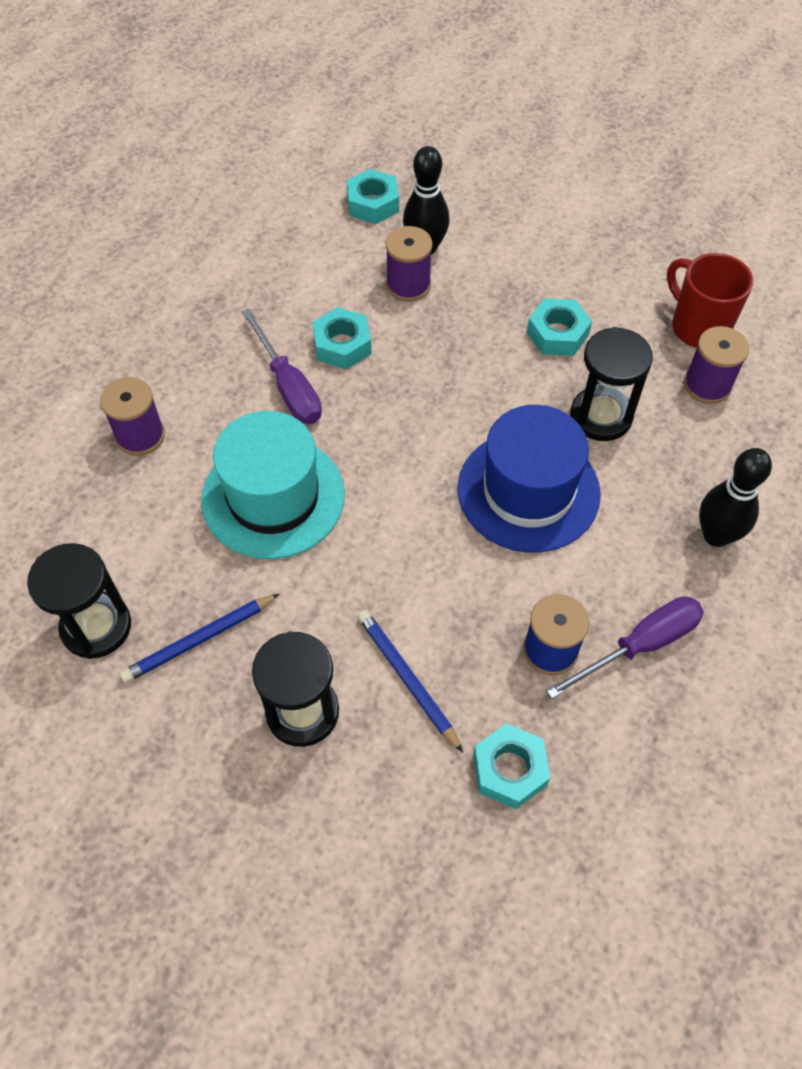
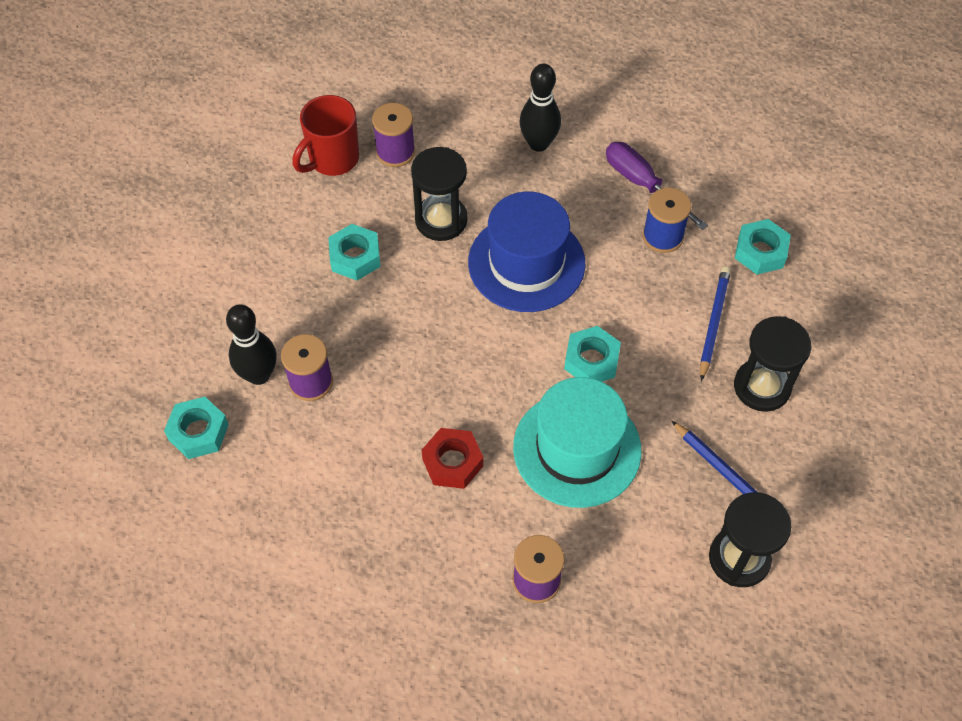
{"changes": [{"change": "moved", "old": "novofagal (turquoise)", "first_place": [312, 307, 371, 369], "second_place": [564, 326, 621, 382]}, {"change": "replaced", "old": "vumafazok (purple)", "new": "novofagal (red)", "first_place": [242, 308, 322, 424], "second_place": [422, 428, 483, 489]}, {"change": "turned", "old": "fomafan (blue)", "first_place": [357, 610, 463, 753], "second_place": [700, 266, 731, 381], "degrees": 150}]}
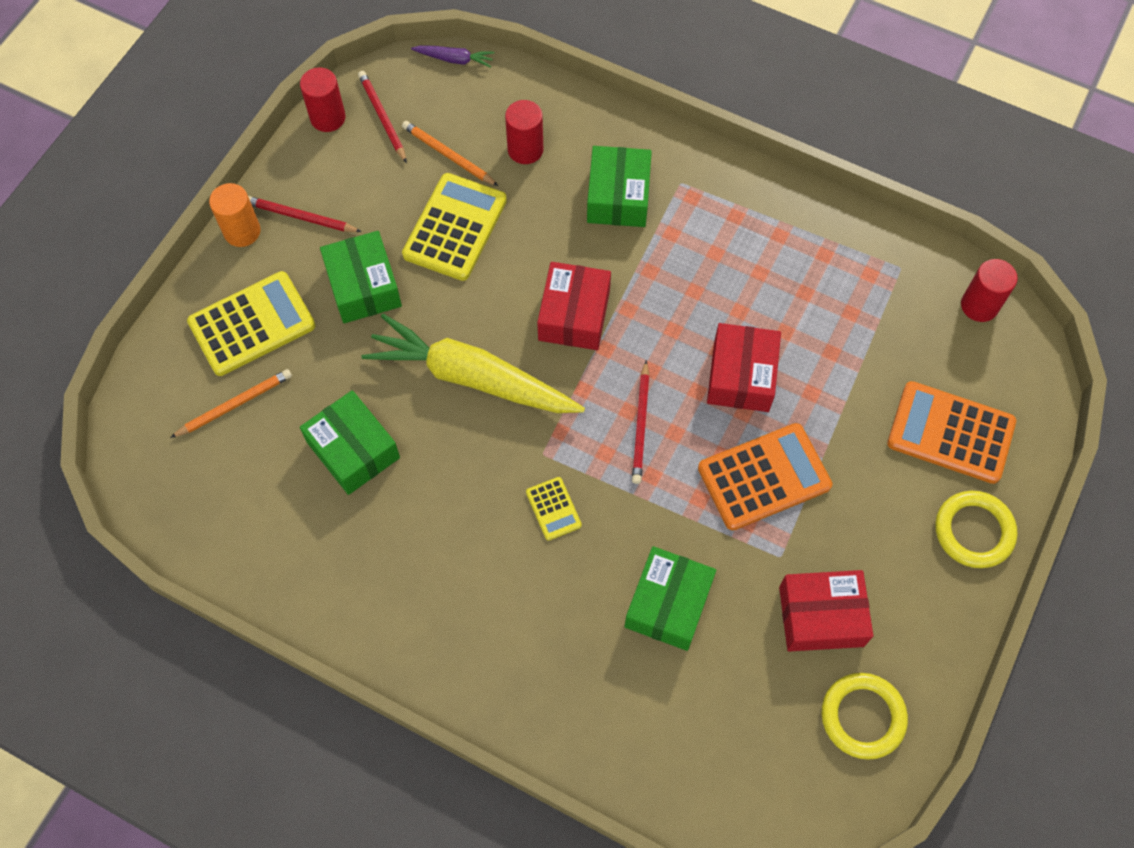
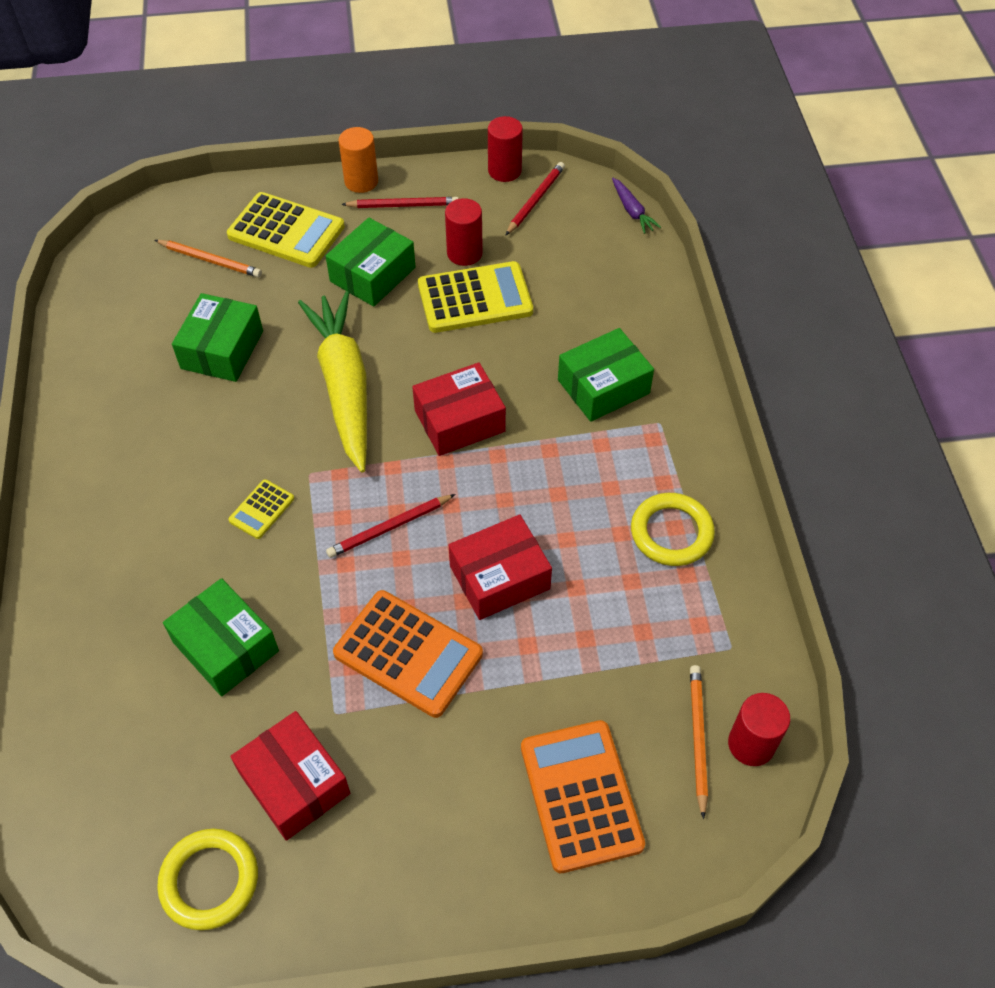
{"changes": [{"change": "moved", "old": "fomafan (orange)", "first_place": [402, 121, 498, 186], "second_place": [690, 665, 708, 819]}, {"change": "moved", "old": "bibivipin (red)", "first_place": [505, 100, 543, 164], "second_place": [445, 198, 483, 266]}, {"change": "moved", "old": "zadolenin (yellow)", "first_place": [935, 491, 1017, 568], "second_place": [631, 493, 715, 566]}, {"change": "turned", "old": "fomafan (red)", "first_place": [248, 196, 362, 232], "second_place": [341, 197, 459, 208], "degrees": 105}, {"change": "turned", "old": "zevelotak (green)", "first_place": [624, 546, 716, 651], "second_place": [163, 578, 279, 696], "degrees": 60}]}
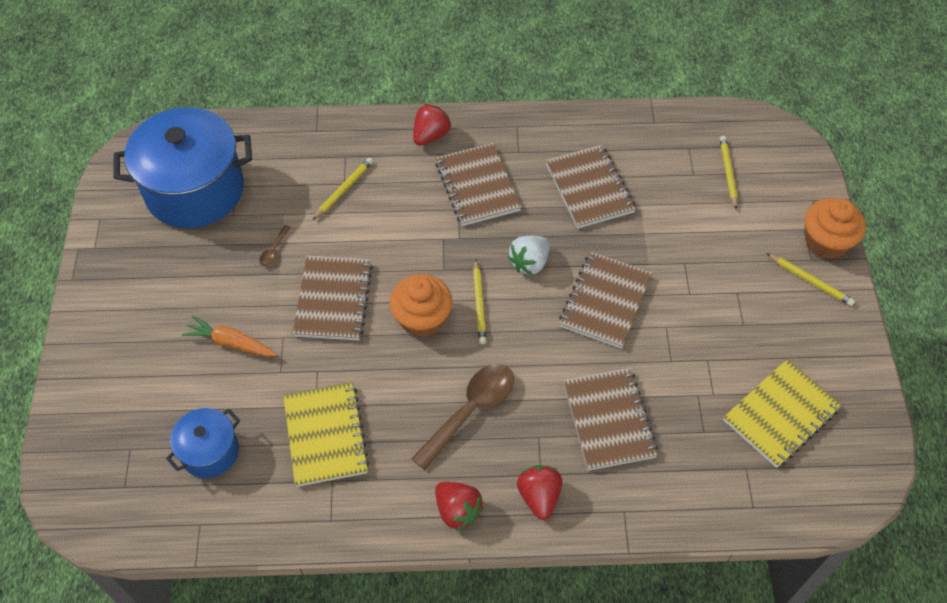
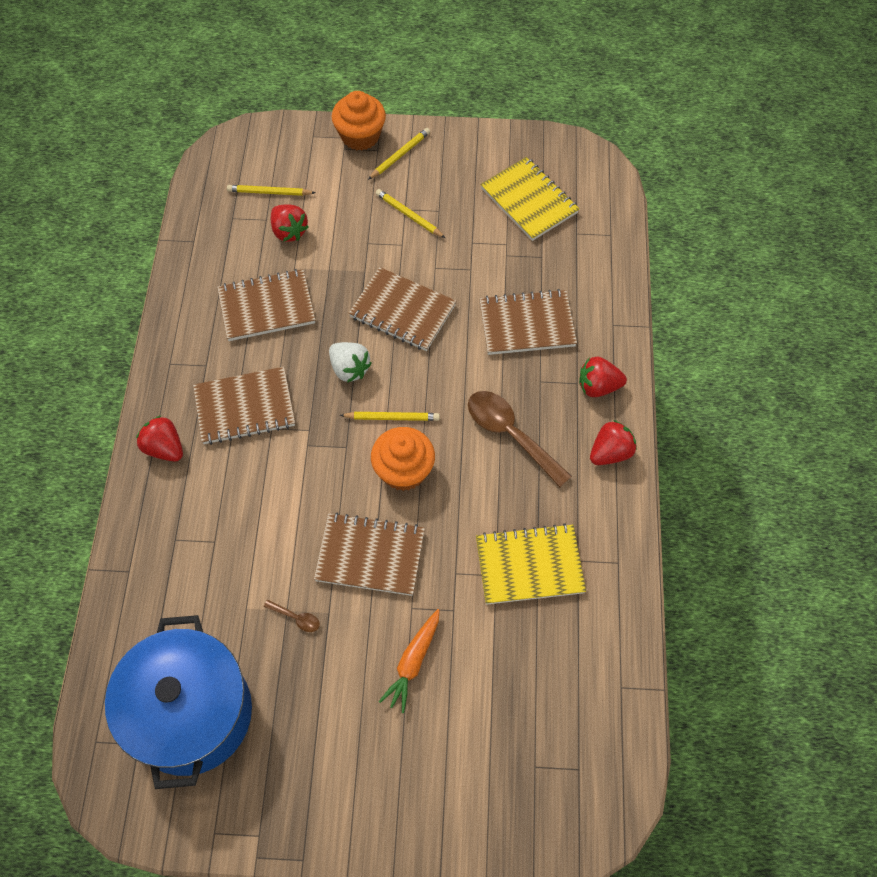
{"changes": [{"change": "removed", "old": "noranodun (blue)", "first_place": [166, 408, 240, 478]}, {"change": "added", "new": "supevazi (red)", "second_place": [271, 204, 309, 242]}, {"change": "moved", "old": "fomafan (yellow)", "first_place": [313, 158, 373, 220], "second_place": [376, 189, 445, 238]}]}
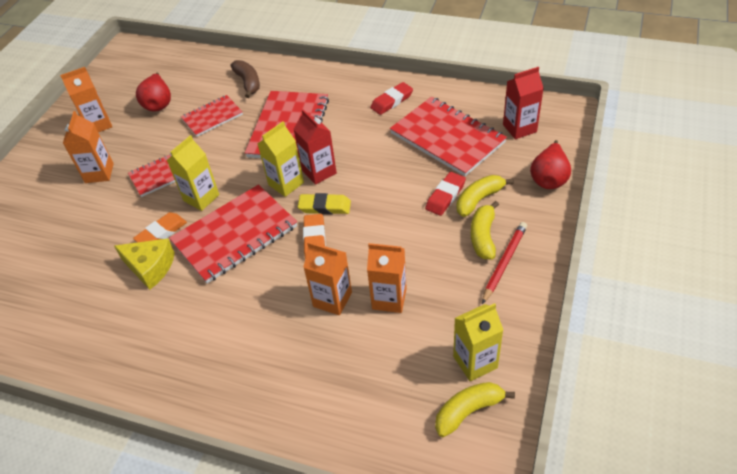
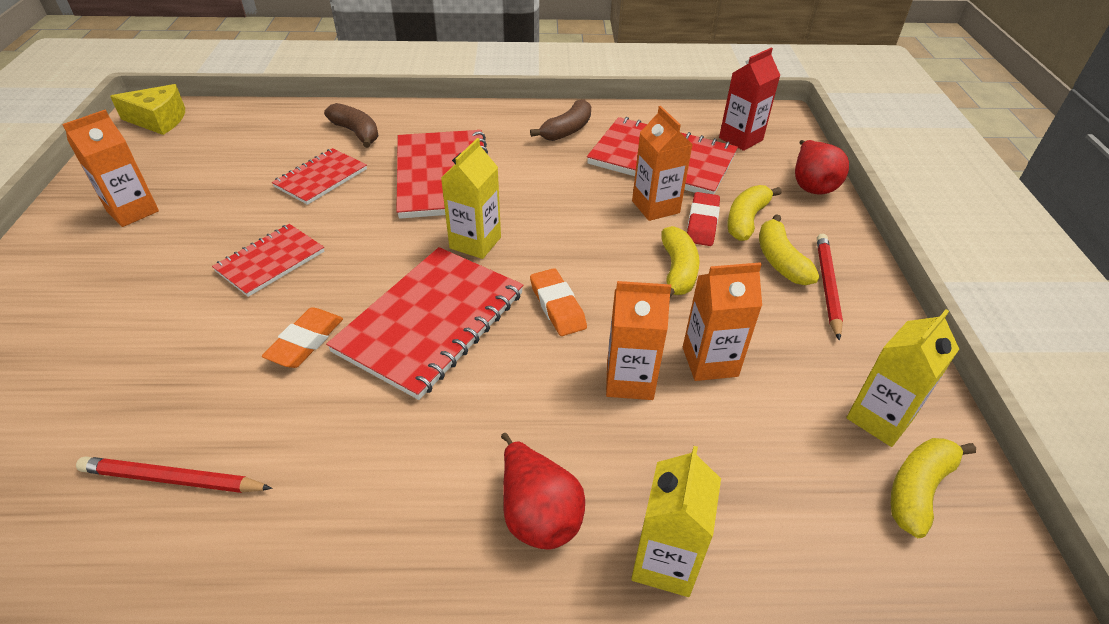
{"changes": [{"change": "removed", "old": "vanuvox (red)", "first_place": [294, 109, 337, 185]}, {"change": "removed", "old": "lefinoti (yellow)", "first_place": [298, 193, 351, 215]}, {"change": "added", "new": "fomafan (red)", "second_place": [76, 456, 273, 493]}, {"change": "added", "new": "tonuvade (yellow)", "second_place": [661, 226, 700, 297]}, {"change": "moved", "old": "vanuvox (orange)", "first_place": [63, 111, 114, 183], "second_place": [632, 106, 693, 221]}, {"change": "moved", "old": "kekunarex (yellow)", "first_place": [114, 239, 175, 290], "second_place": [110, 84, 185, 135]}, {"change": "moved", "old": "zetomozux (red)", "first_place": [136, 73, 171, 112], "second_place": [501, 433, 585, 550]}, {"change": "moved", "old": "vanuvox (yellow)", "first_place": [167, 135, 219, 211], "second_place": [631, 446, 721, 597]}, {"change": "replaced", "old": "lefinoti (red)", "new": "tonuvade (brown)", "first_place": [370, 82, 413, 115], "second_place": [530, 99, 591, 141]}]}
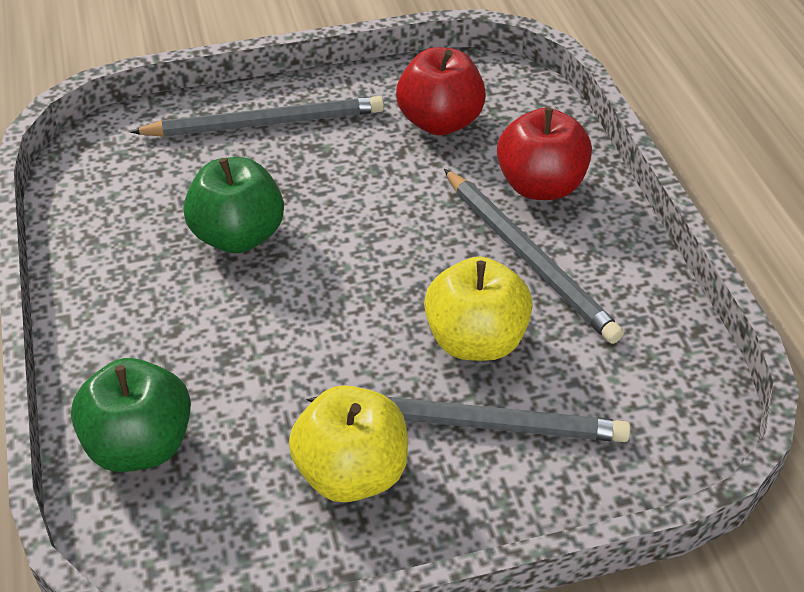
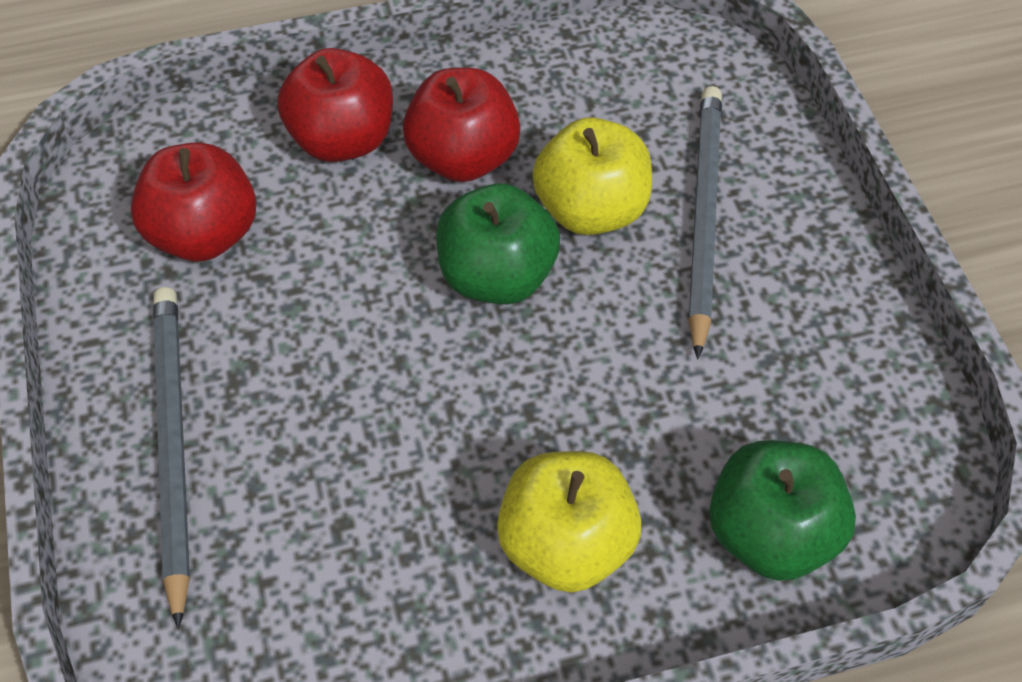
{"changes": [{"change": "moved", "old": "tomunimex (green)", "first_place": [183, 157, 284, 253], "second_place": [436, 183, 560, 304]}, {"change": "moved", "old": "tomunimex (yellow)", "first_place": [289, 385, 408, 502], "second_place": [497, 451, 641, 592]}, {"change": "replaced", "old": "fomafan (grey)", "new": "tomunimex (red)", "first_place": [444, 169, 624, 344], "second_place": [403, 68, 520, 182]}]}
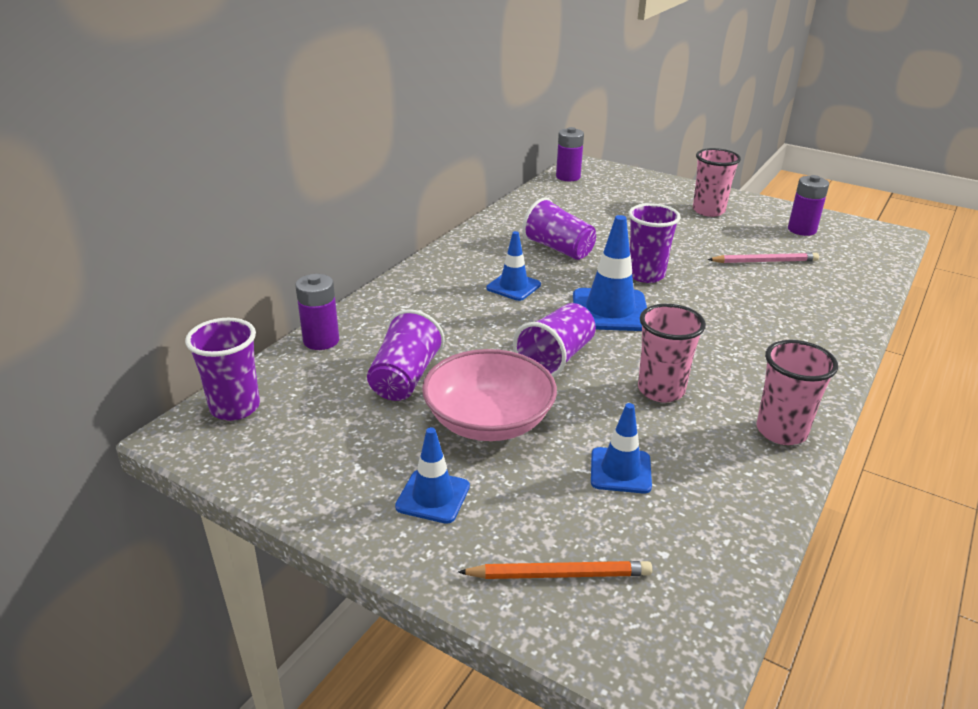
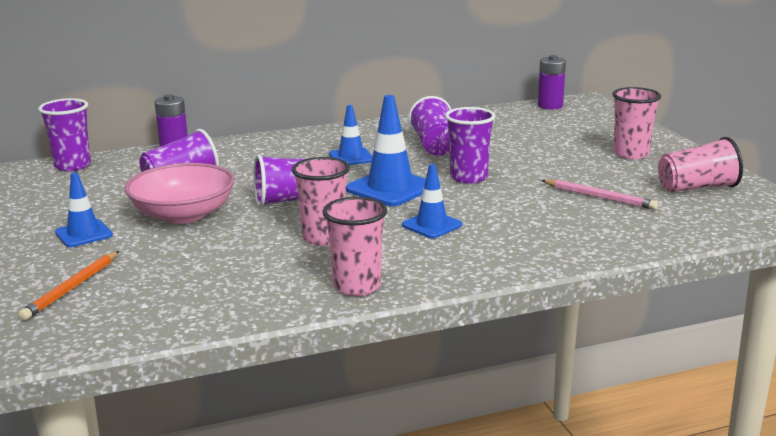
{"changes": [{"change": "moved", "old": "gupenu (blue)", "first_place": [591, 403, 652, 493], "second_place": [402, 164, 462, 238]}, {"change": "replaced", "old": "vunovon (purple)", "new": "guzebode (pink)", "first_place": [788, 175, 829, 236], "second_place": [658, 137, 743, 192]}, {"change": "turned", "old": "fomafan (orange)", "first_place": [458, 561, 652, 579], "second_place": [18, 251, 119, 320], "degrees": 75}]}
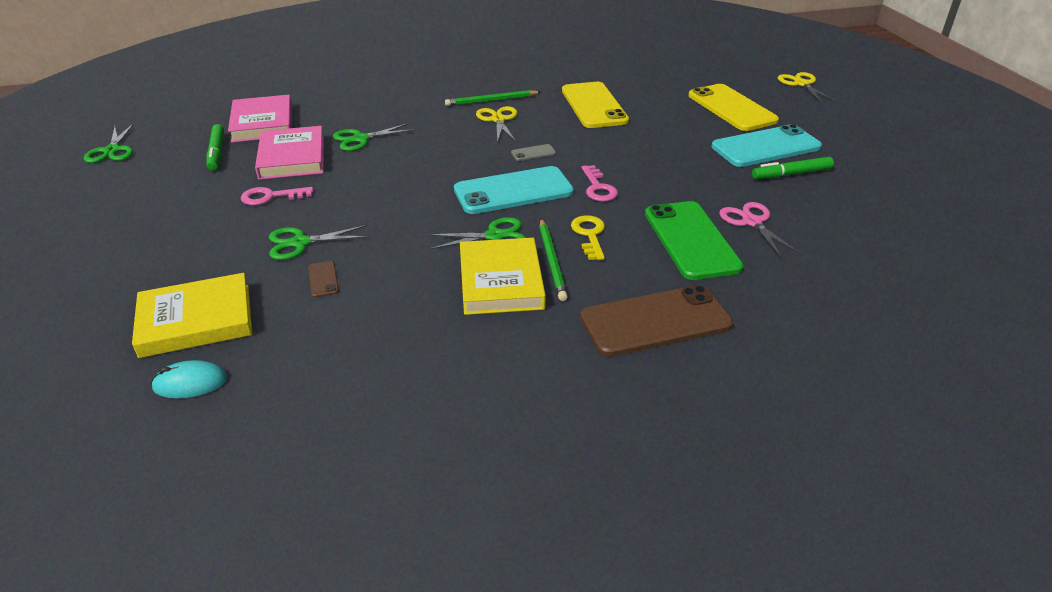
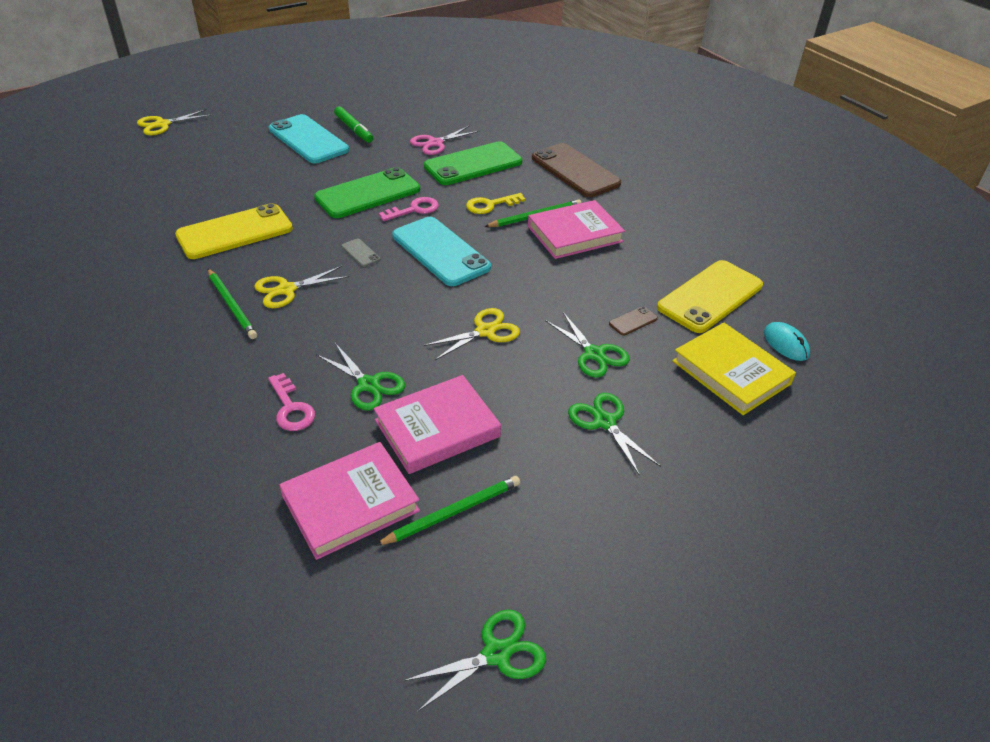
{"changes": [{"change": "added", "new": "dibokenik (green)", "second_place": [314, 167, 420, 218]}, {"change": "added", "new": "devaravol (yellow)", "second_place": [423, 308, 520, 360]}, {"change": "moved", "old": "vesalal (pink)", "first_place": [241, 187, 313, 205], "second_place": [268, 373, 315, 431]}, {"change": "moved", "old": "devaravol (green)", "first_place": [427, 217, 526, 250], "second_place": [568, 393, 661, 476]}, {"change": "moved", "old": "dibokenik (yellow)", "first_place": [688, 84, 779, 131], "second_place": [657, 260, 763, 333]}, {"change": "replaced", "old": "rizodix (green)", "new": "fomafan (green)", "first_place": [207, 124, 224, 171], "second_place": [375, 476, 520, 546]}, {"change": "recoloured", "old": "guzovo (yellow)", "new": "guzovo (pink)", "first_place": [460, 238, 546, 315], "second_place": [528, 200, 625, 259]}]}
